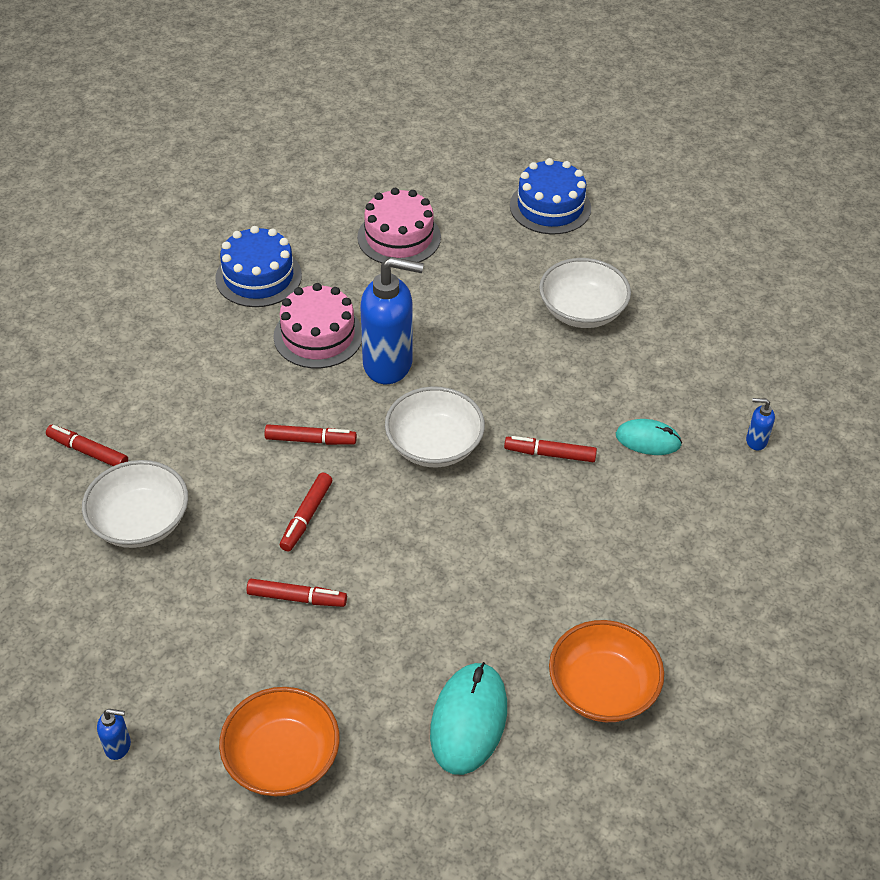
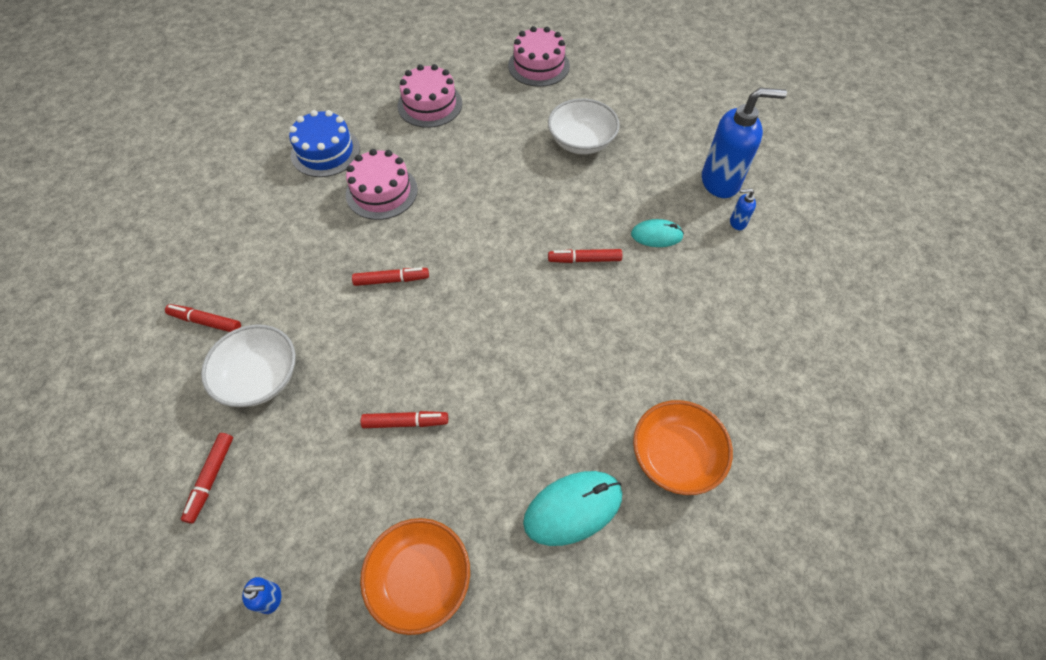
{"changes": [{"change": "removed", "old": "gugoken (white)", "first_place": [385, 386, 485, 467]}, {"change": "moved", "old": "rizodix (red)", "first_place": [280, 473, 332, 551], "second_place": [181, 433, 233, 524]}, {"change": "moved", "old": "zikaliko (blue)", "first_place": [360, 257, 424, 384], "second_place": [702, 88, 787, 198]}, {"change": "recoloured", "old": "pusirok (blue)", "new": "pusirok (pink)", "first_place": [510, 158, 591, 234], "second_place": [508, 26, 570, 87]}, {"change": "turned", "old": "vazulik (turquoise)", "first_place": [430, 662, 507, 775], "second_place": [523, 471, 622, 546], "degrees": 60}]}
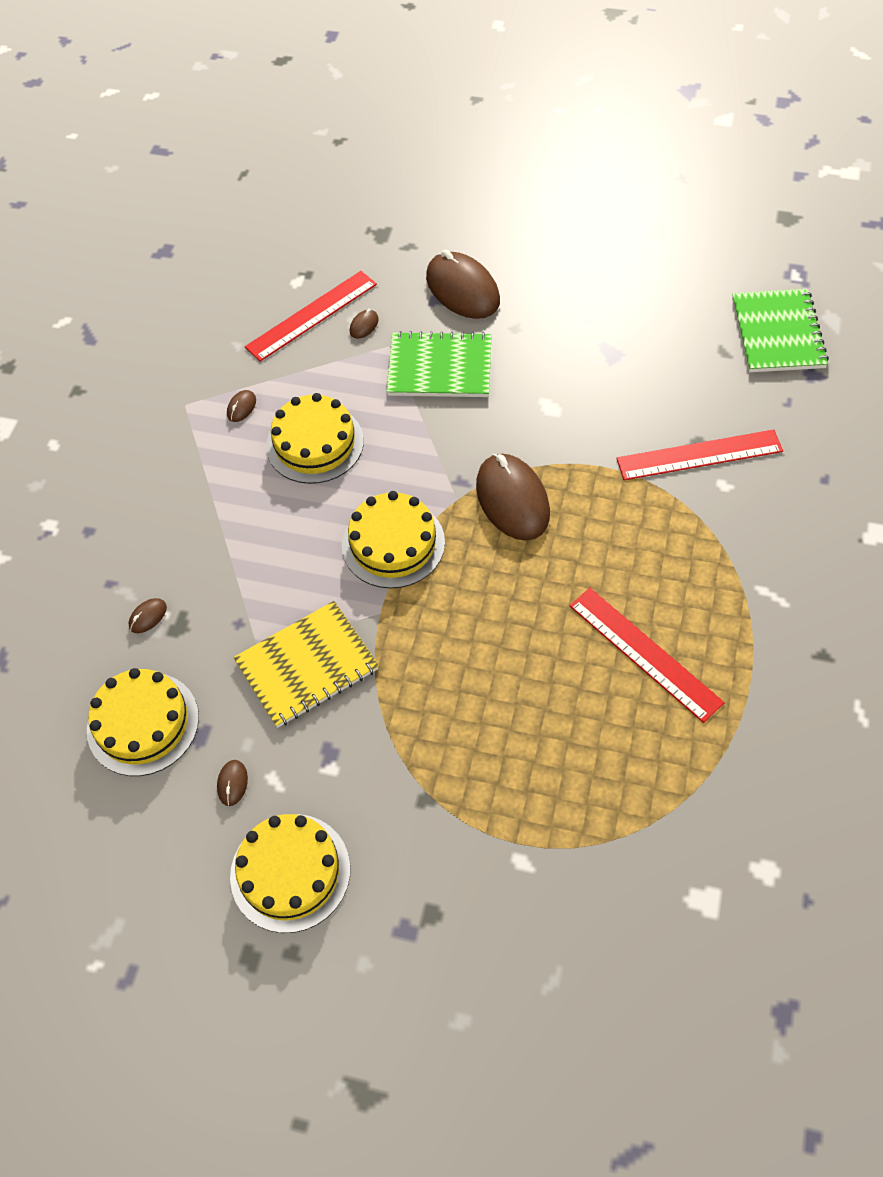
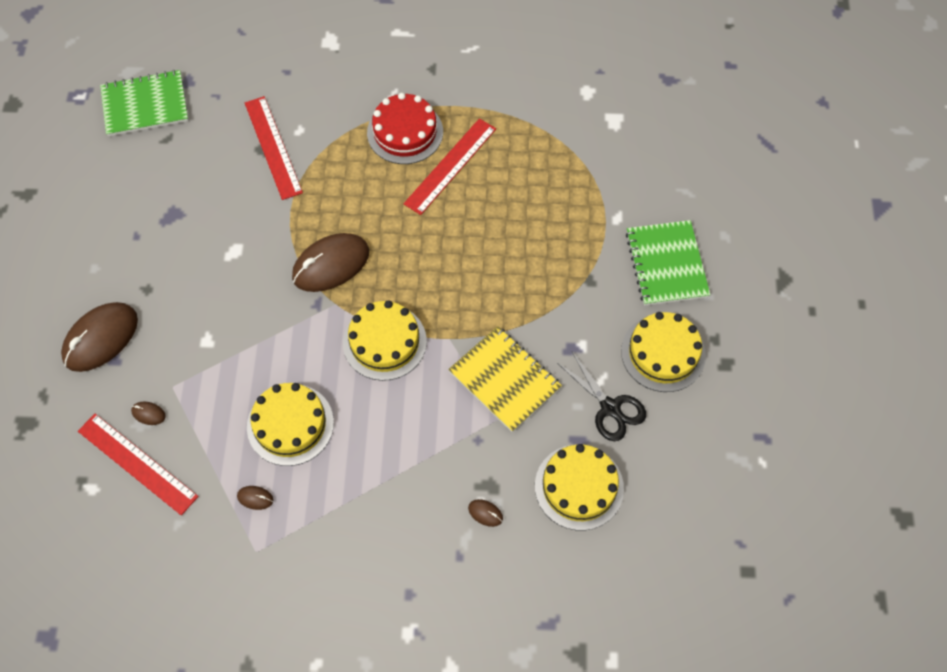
{"changes": [{"change": "added", "new": "pusirok (red)", "second_place": [367, 93, 443, 164]}, {"change": "moved", "old": "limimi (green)", "first_place": [386, 331, 492, 397], "second_place": [626, 220, 710, 306]}, {"change": "replaced", "old": "vazulik (brown)", "new": "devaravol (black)", "first_place": [217, 760, 248, 806], "second_place": [557, 352, 646, 441]}]}
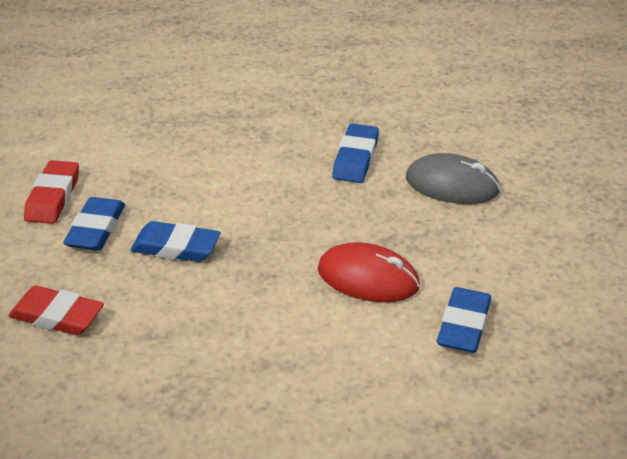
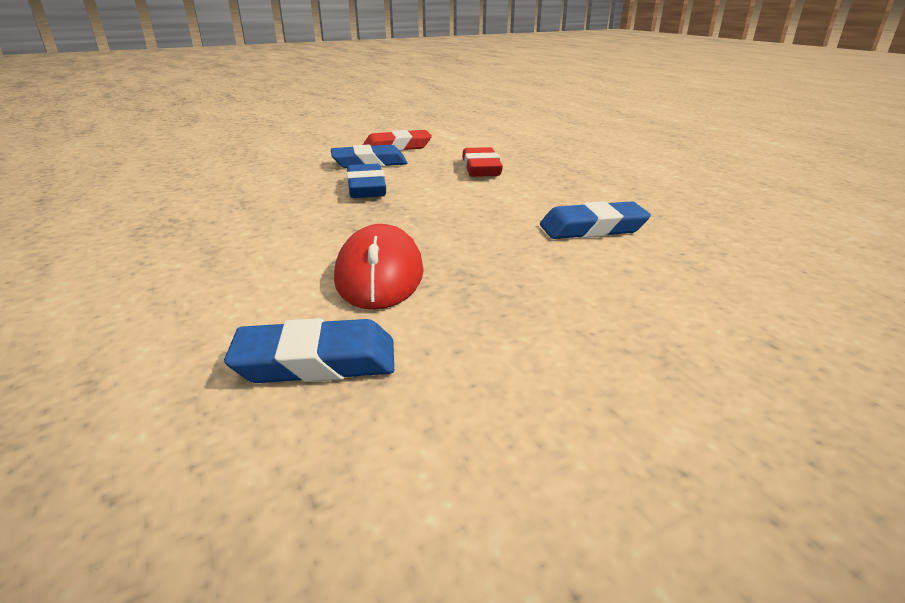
{"changes": [{"change": "removed", "old": "vazulik (grey)", "first_place": [406, 153, 500, 204]}, {"change": "moved", "old": "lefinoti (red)", "first_place": [9, 285, 104, 335], "second_place": [462, 147, 503, 177]}]}
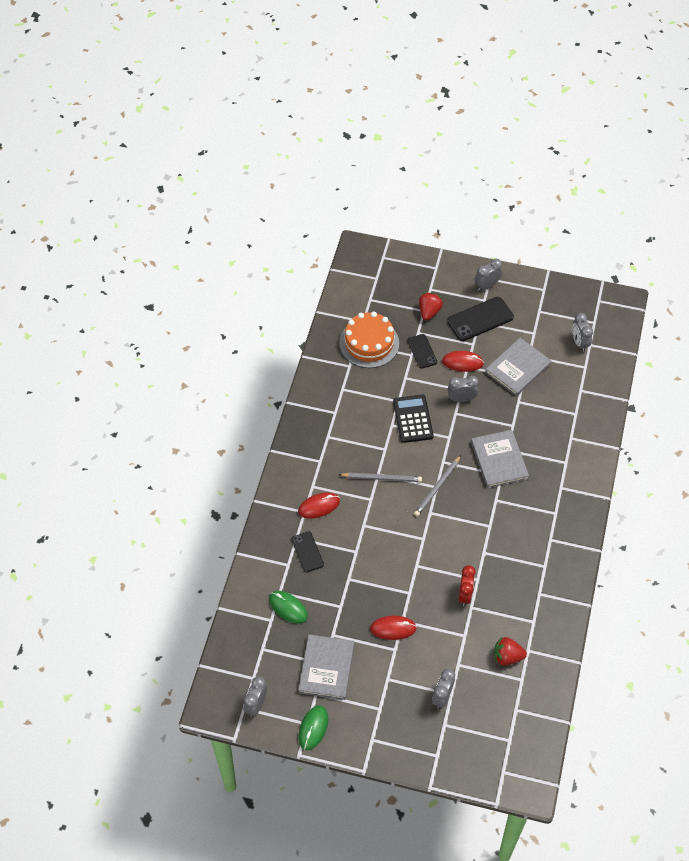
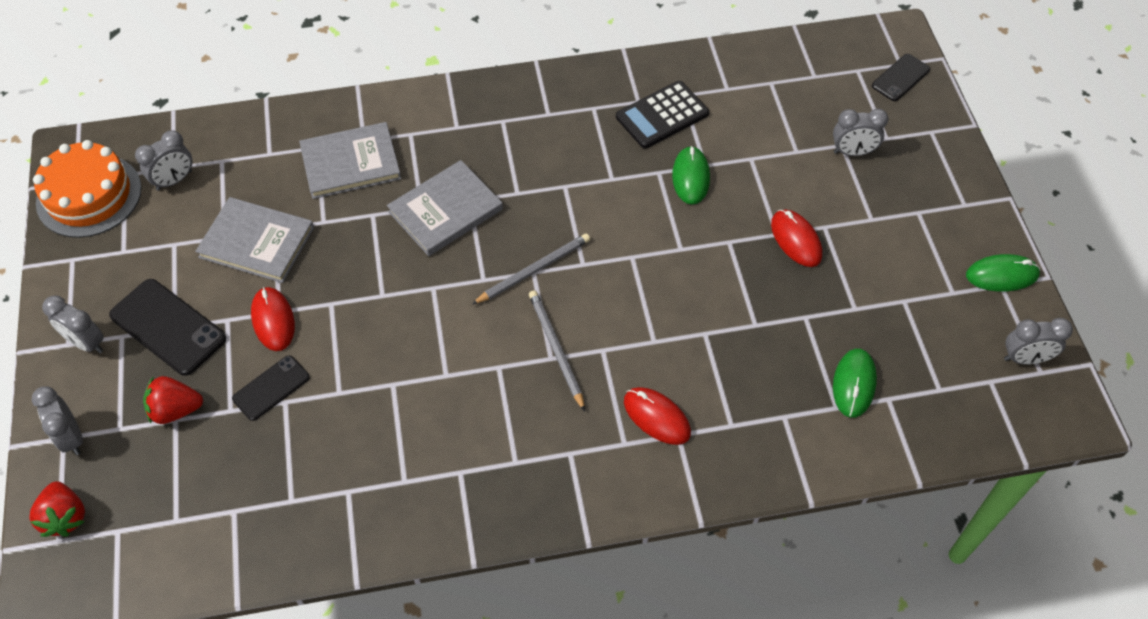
{"changes": [{"change": "moved", "old": "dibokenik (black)", "first_place": [292, 531, 324, 572], "second_place": [872, 54, 930, 101]}, {"change": "moved", "old": "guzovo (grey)", "first_place": [298, 634, 354, 700], "second_place": [299, 122, 401, 199]}, {"change": "moved", "old": "pusirok (orange)", "first_place": [339, 311, 399, 368], "second_place": [33, 140, 142, 238]}, {"change": "moved", "old": "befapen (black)", "first_place": [393, 395, 434, 443], "second_place": [616, 81, 709, 149]}, {"change": "moved", "old": "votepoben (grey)", "first_place": [448, 376, 479, 402], "second_place": [32, 386, 83, 455]}, {"change": "moved", "old": "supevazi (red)", "first_place": [494, 637, 527, 666], "second_place": [30, 481, 85, 537]}, {"change": "replaced", "old": "votepoben (red)", "new": "vazulik (green)", "first_place": [458, 565, 476, 606], "second_place": [672, 146, 710, 205]}, {"change": "turned", "old": "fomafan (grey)", "first_place": [414, 455, 461, 516], "second_place": [472, 234, 590, 304], "degrees": -45}]}
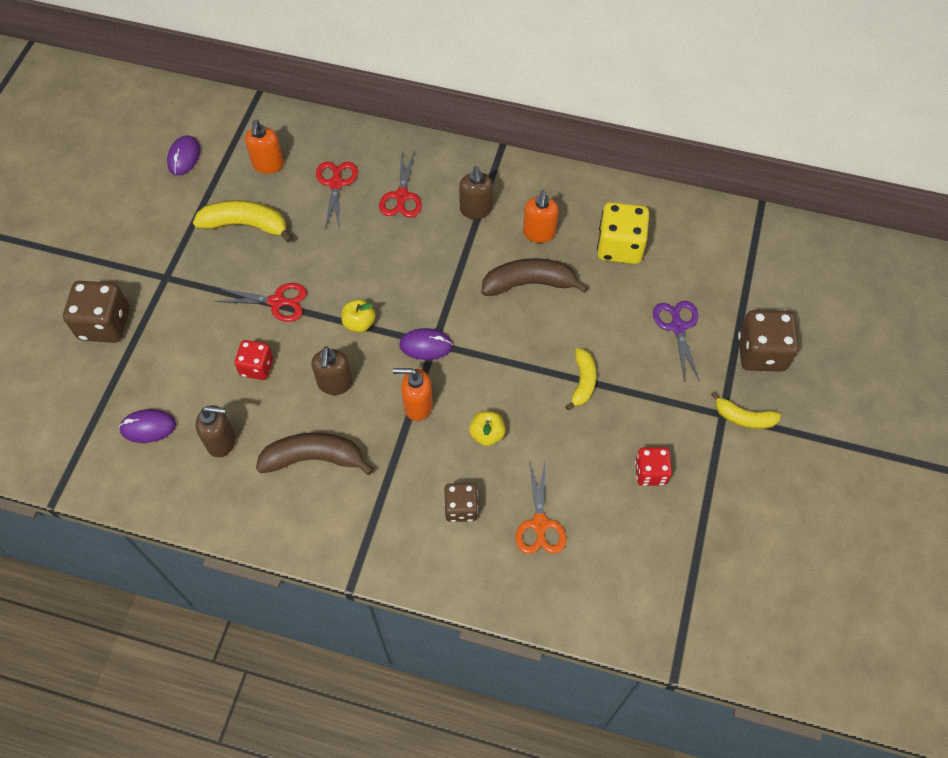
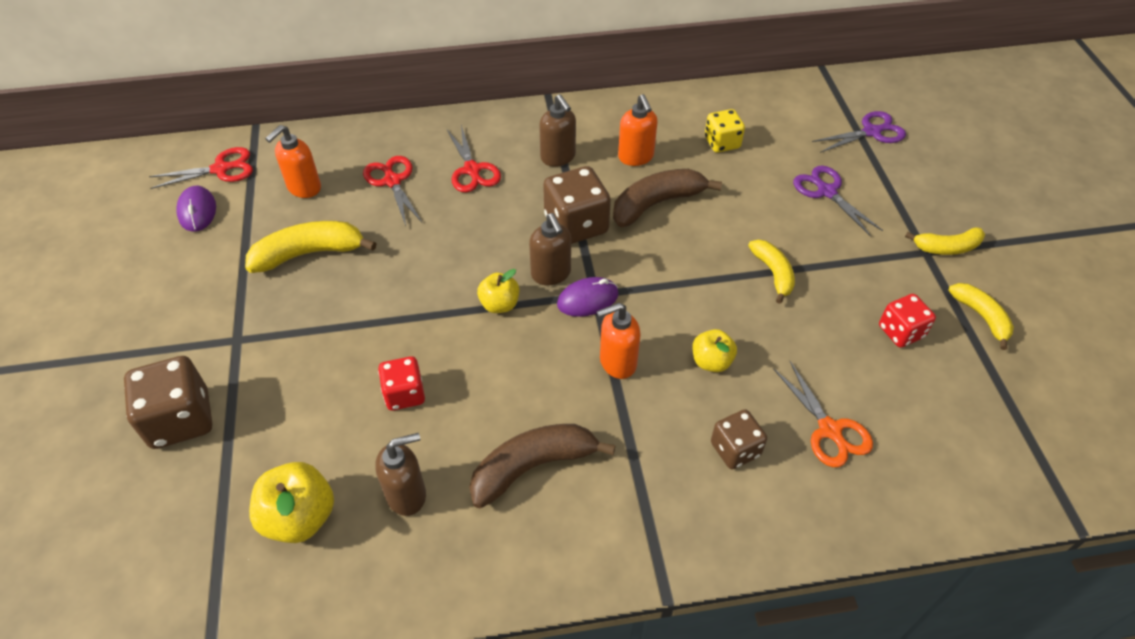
{"changes": [{"change": "added", "new": "devaravol (purple)", "second_place": [812, 111, 906, 153]}, {"change": "added", "new": "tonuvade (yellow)", "second_place": [949, 283, 1014, 350]}, {"change": "moved", "old": "devaravol (red)", "first_place": [214, 283, 307, 322], "second_place": [149, 147, 253, 189]}, {"change": "moved", "old": "zikaliko (brown)", "first_place": [311, 346, 353, 395], "second_place": [529, 213, 571, 285]}, {"change": "moved", "old": "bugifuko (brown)", "first_place": [738, 310, 799, 372], "second_place": [543, 166, 611, 244]}, {"change": "replaced", "old": "vazulik (purple)", "new": "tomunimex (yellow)", "first_place": [119, 409, 176, 443], "second_place": [249, 462, 334, 543]}, {"change": "turned", "old": "zikaliko (orange)", "first_place": [245, 120, 284, 174], "second_place": [265, 125, 321, 198], "degrees": 60}, {"change": "resized", "old": "bugifuko (yellow)", "first_place": [597, 202, 649, 264], "second_place": [705, 109, 745, 153], "factor": 0.62}]}
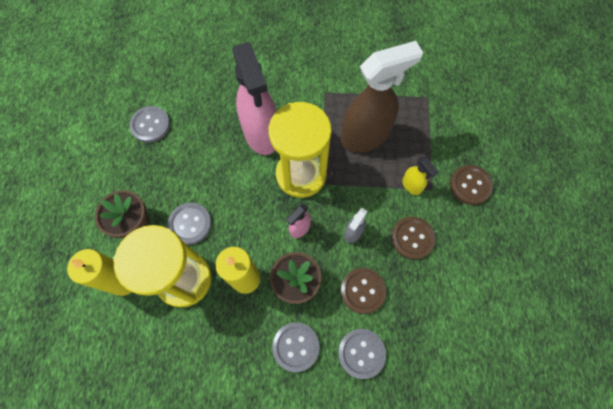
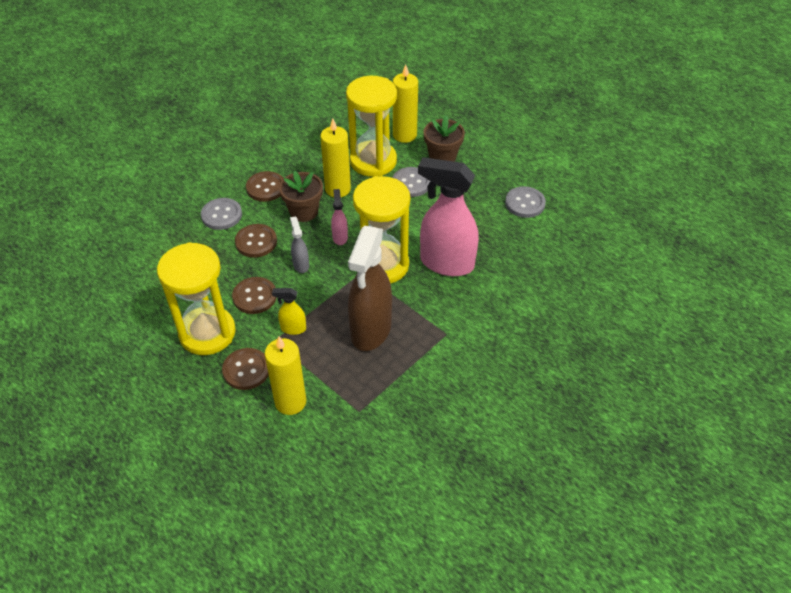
{"changes": [{"change": "added", "new": "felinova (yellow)", "second_place": [157, 242, 236, 355]}, {"change": "added", "new": "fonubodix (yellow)", "second_place": [265, 337, 306, 415]}, {"change": "recoloured", "old": "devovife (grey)", "new": "devovife (brown)", "first_place": [272, 322, 320, 372], "second_place": [246, 171, 284, 202]}]}
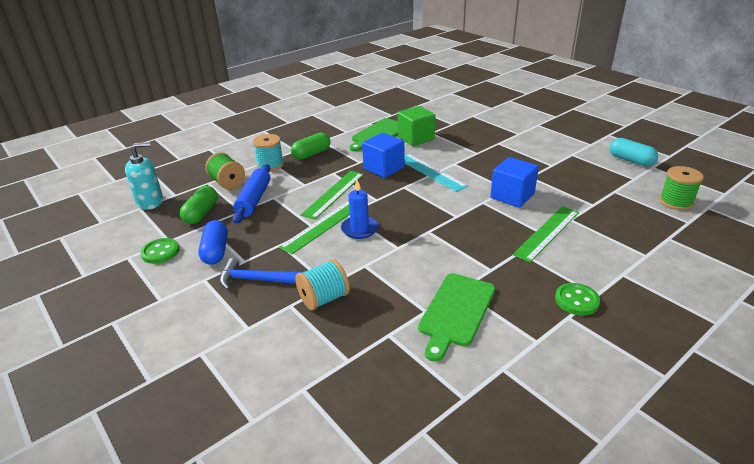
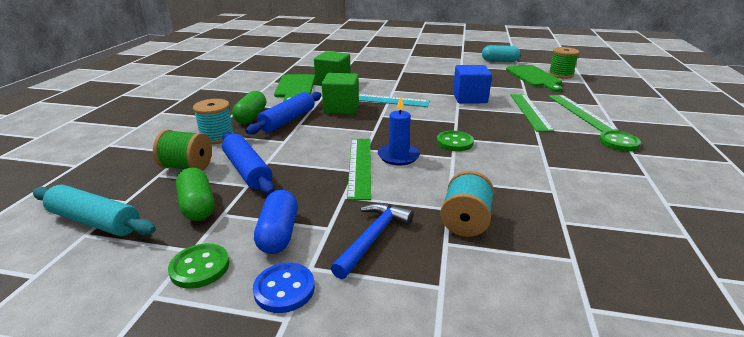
{"changes": [{"change": "added", "new": "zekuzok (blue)", "second_place": [246, 92, 321, 135]}, {"change": "added", "new": "devovife (blue)", "second_place": [253, 263, 315, 313]}, {"change": "added", "new": "devovife (green)", "second_place": [437, 131, 474, 151]}, {"change": "moved", "old": "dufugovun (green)", "first_place": [301, 171, 364, 219], "second_place": [548, 95, 620, 132]}, {"change": "moved", "old": "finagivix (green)", "first_place": [418, 273, 495, 362], "second_place": [506, 65, 562, 92]}, {"change": "replaced", "old": "zikaliko (turquoise)", "new": "zekuzok (turquoise)", "first_place": [125, 142, 163, 210], "second_place": [33, 185, 156, 236]}, {"change": "recoloured", "old": "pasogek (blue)", "new": "pasogek (green)", "first_place": [362, 133, 405, 178], "second_place": [322, 73, 359, 114]}, {"change": "turned", "old": "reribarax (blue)", "first_place": [198, 220, 228, 265], "second_place": [254, 190, 298, 254], "degrees": 45}, {"change": "turned", "old": "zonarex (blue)", "first_place": [220, 258, 303, 290], "second_place": [331, 203, 414, 279], "degrees": 150}]}
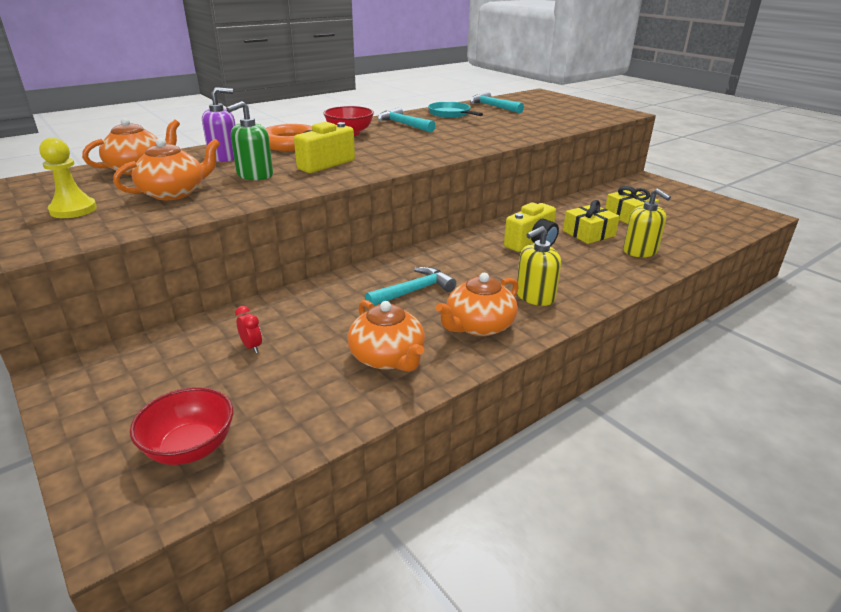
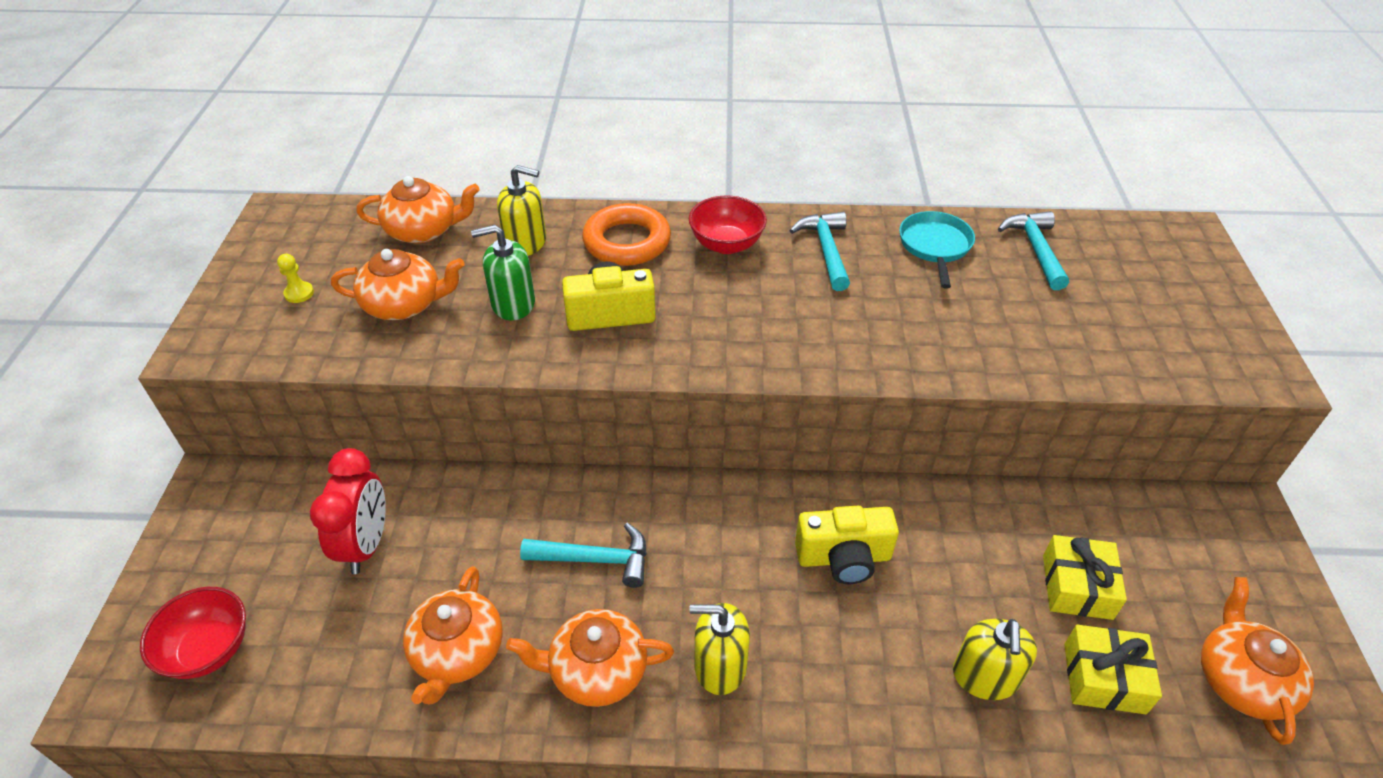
{"changes": [{"change": "added", "new": "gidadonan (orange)", "second_place": [1201, 577, 1314, 745]}, {"change": "moved", "old": "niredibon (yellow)", "first_place": [563, 200, 620, 244], "second_place": [1064, 625, 1162, 714]}, {"change": "recoloured", "old": "zikaliko (purple)", "new": "zikaliko (yellow)", "first_place": [202, 87, 235, 162], "second_place": [497, 165, 546, 256]}, {"change": "resized", "old": "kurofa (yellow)", "first_place": [39, 138, 97, 218], "second_place": [277, 254, 314, 303], "factor": 0.59}, {"change": "resized", "old": "votepoben (red)", "first_place": [235, 306, 262, 353], "second_place": [310, 448, 386, 574], "factor": 2.21}]}
